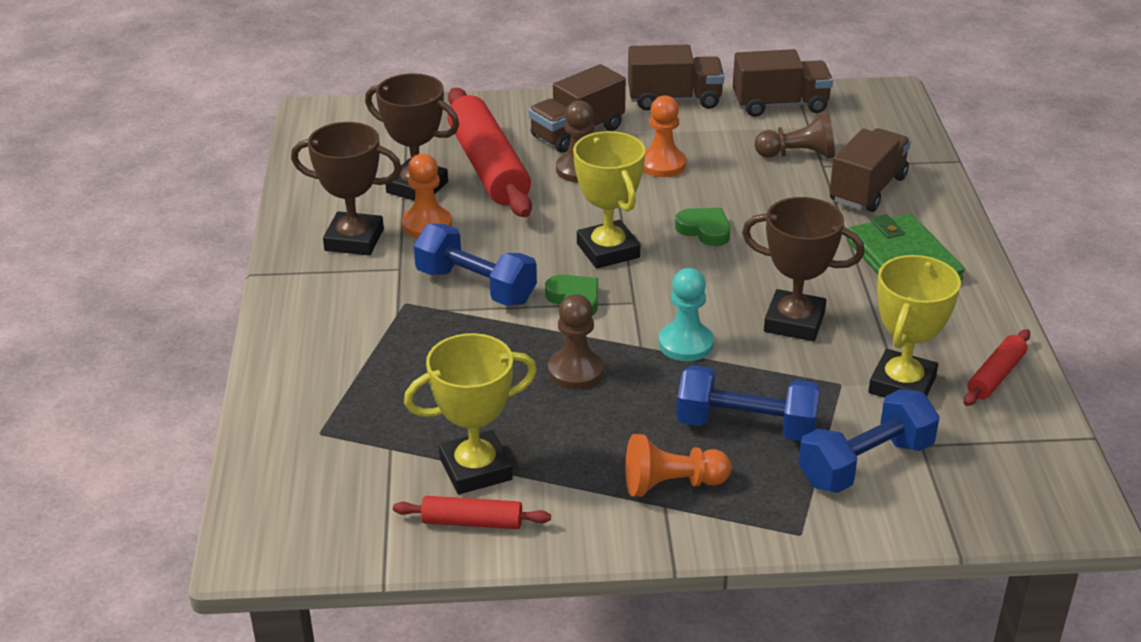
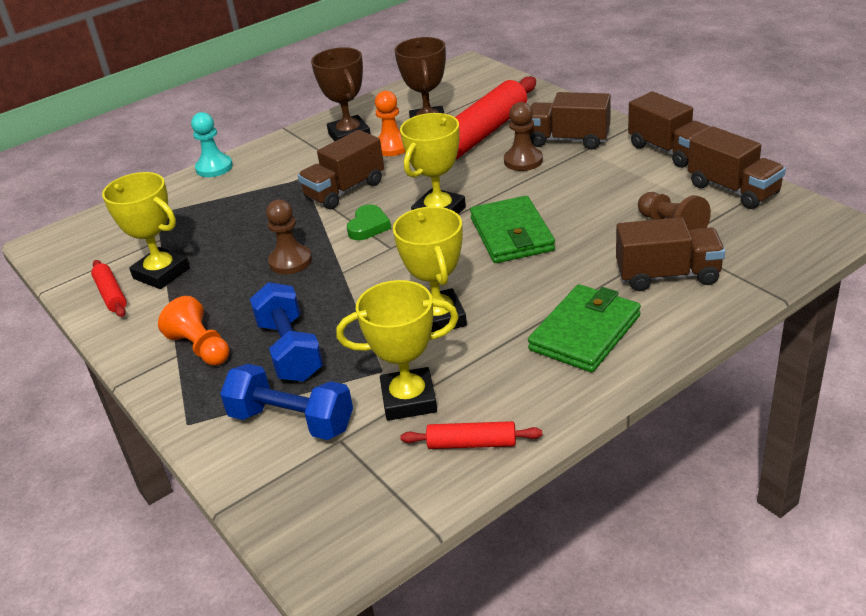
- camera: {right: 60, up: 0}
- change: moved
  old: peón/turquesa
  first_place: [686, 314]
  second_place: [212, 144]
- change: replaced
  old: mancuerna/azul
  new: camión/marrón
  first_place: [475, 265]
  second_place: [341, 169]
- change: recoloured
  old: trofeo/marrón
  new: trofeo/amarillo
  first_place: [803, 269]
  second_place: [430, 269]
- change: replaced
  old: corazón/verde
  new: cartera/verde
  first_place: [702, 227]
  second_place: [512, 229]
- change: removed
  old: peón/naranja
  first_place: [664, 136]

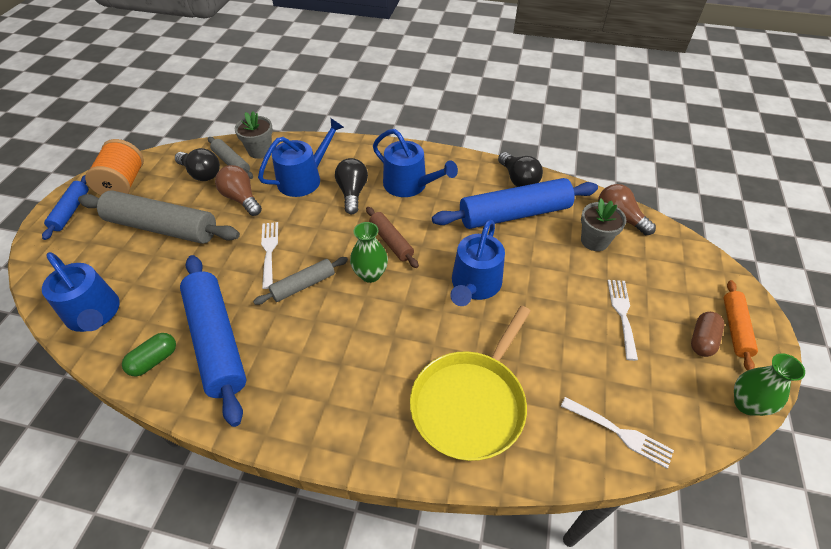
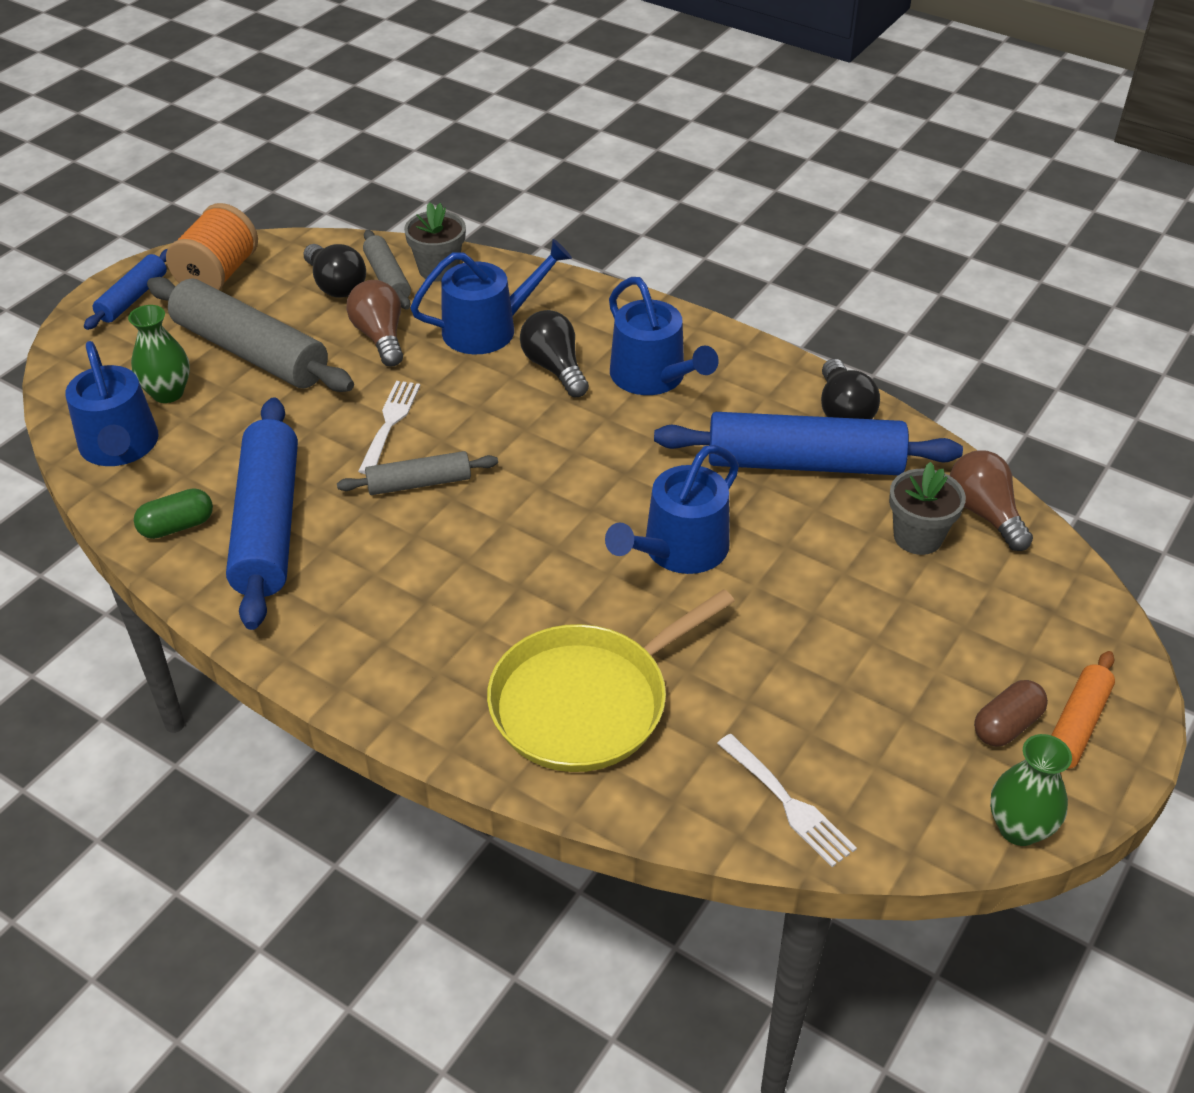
- camera: {right: 20, up: -5}
- change: moved
  old: florero/verde
  first_place: [369, 252]
  second_place: [159, 354]
- change: turned
  old: bombilla/negro
  first_place: [351, 186]
  second_place: [554, 353]
  degrees: -45
- change: removed
  old: rodillo/marrón
  first_place: [392, 237]
- change: removed
  old: tenedor/blanco
  first_place: [623, 320]

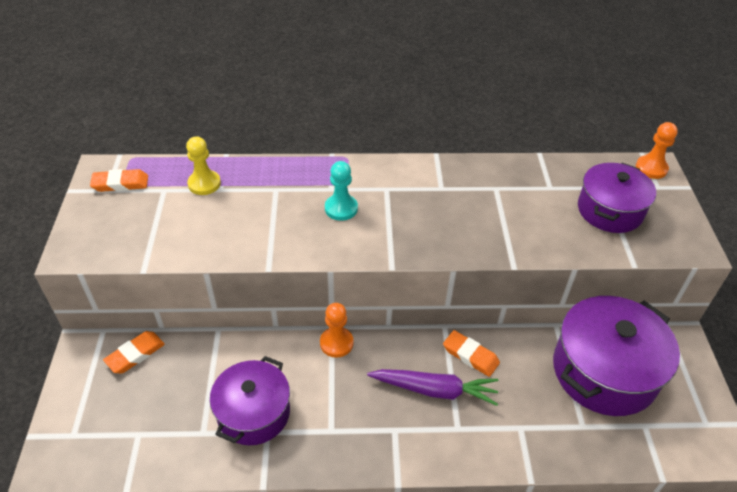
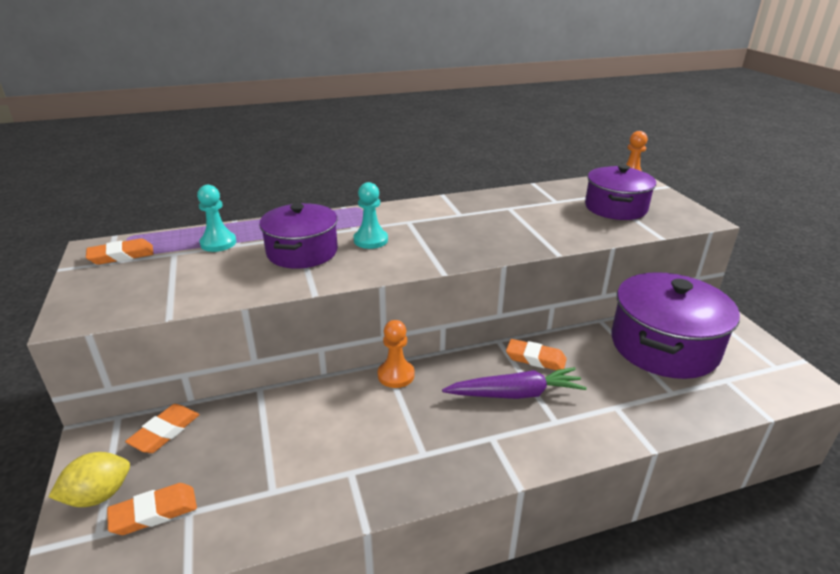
- camera: {right: -15, up: -15}
- change: added
  new: limón/amarillo
  second_place: [89, 479]
- change: added
  new: goma de borrar/naranja
  second_place: [152, 509]
- change: recoloured
  old: peón/amarillo
  new: peón/turquesa
  first_place: [203, 165]
  second_place: [216, 218]
- change: moved
  old: olla/morado
  first_place: [250, 400]
  second_place: [298, 236]

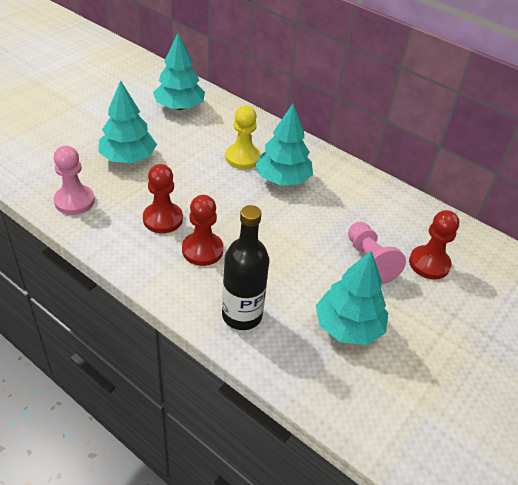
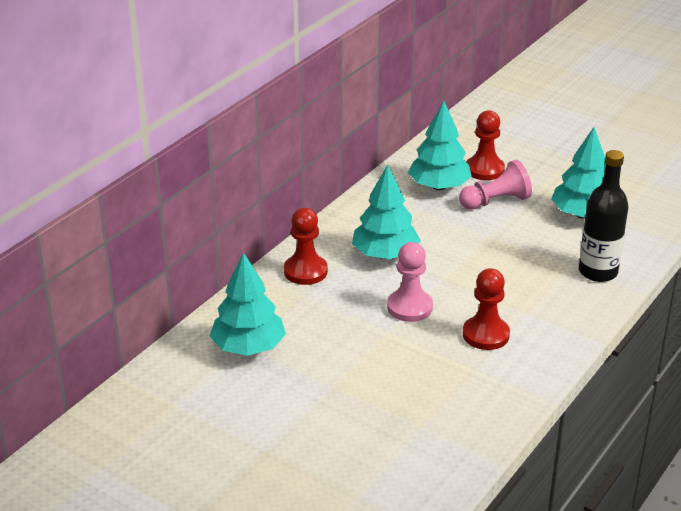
- camera: {right: -90, up: -10}
- change: moved
  old: peón/rojo
  first_place: [203, 230]
  second_place: [306, 246]
- change: moved
  old: peón/rosa
  first_place: [74, 180]
  second_place: [410, 282]
- change: moved
  old: árbol/turquesa
  first_place: [127, 121]
  second_place: [440, 145]
- change: removed
  old: peón/amarillo
  first_place: [243, 137]

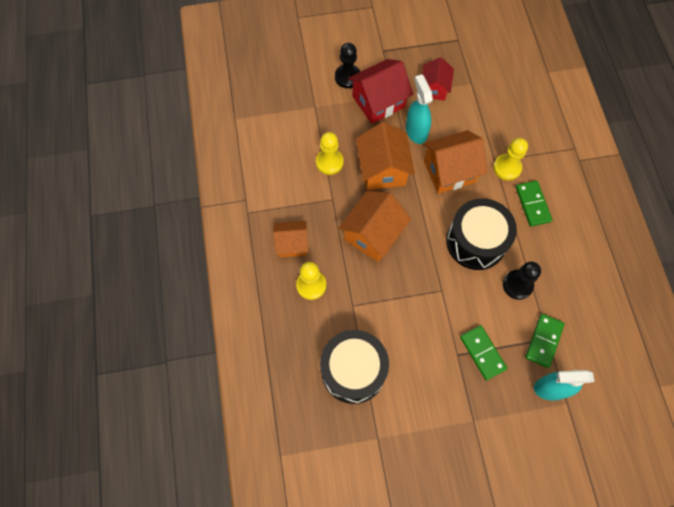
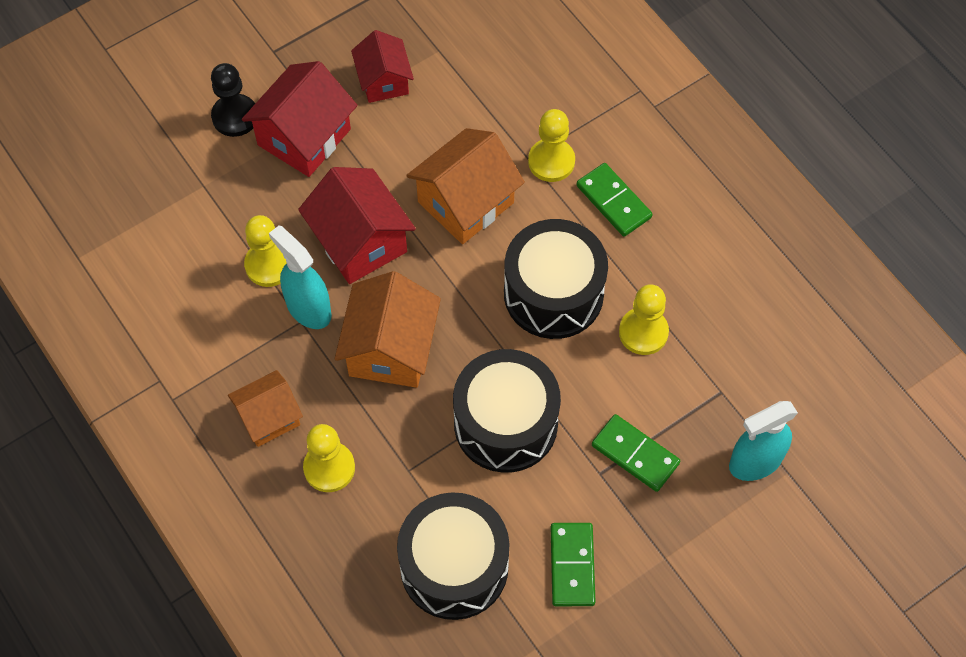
- camera: {right: -25, up: -5}
- change: moved
  old: pulverizador/turquesa
  first_place: [419, 109]
  second_place: [300, 277]
- change: recoloured
  old: casa/naranja
  new: casa/rojo
  first_place: [385, 156]
  second_place: [357, 225]
- change: added
  new: tambor/negro
  second_place: [507, 411]
- change: moved
  old: ficha de dominó/verde
  first_place: [545, 341]
  second_place: [573, 564]
- change: recoloured
  old: peón/negro
  new: peón/amarillo
  first_place: [522, 280]
  second_place: [644, 319]

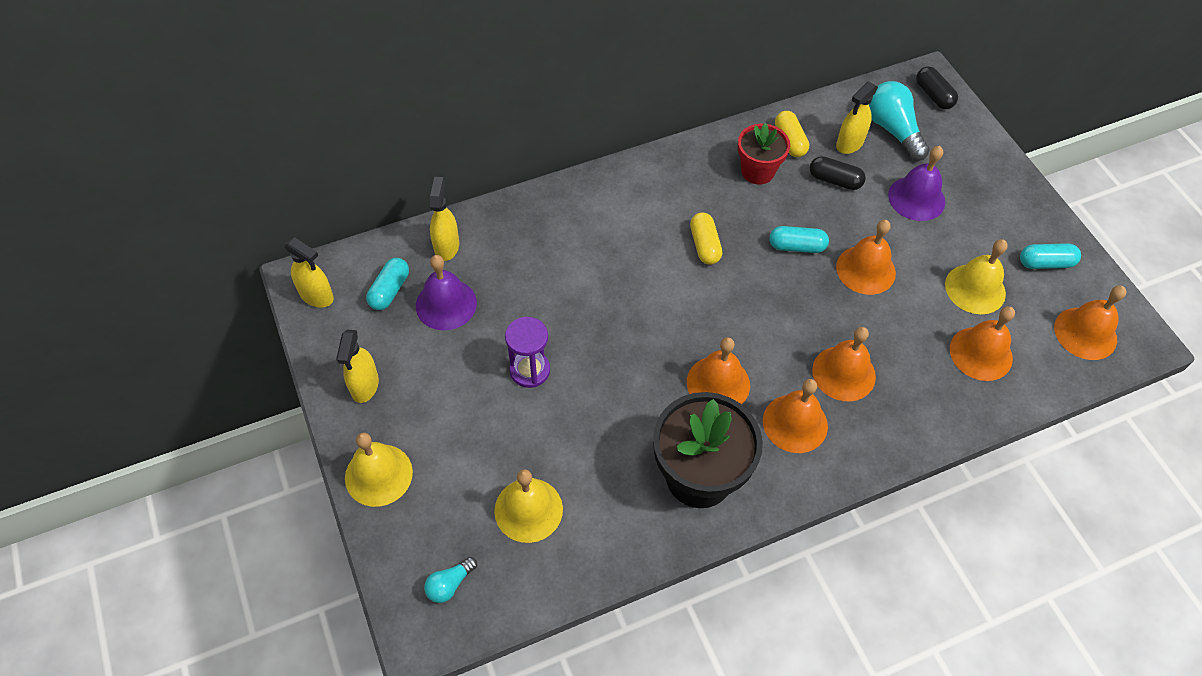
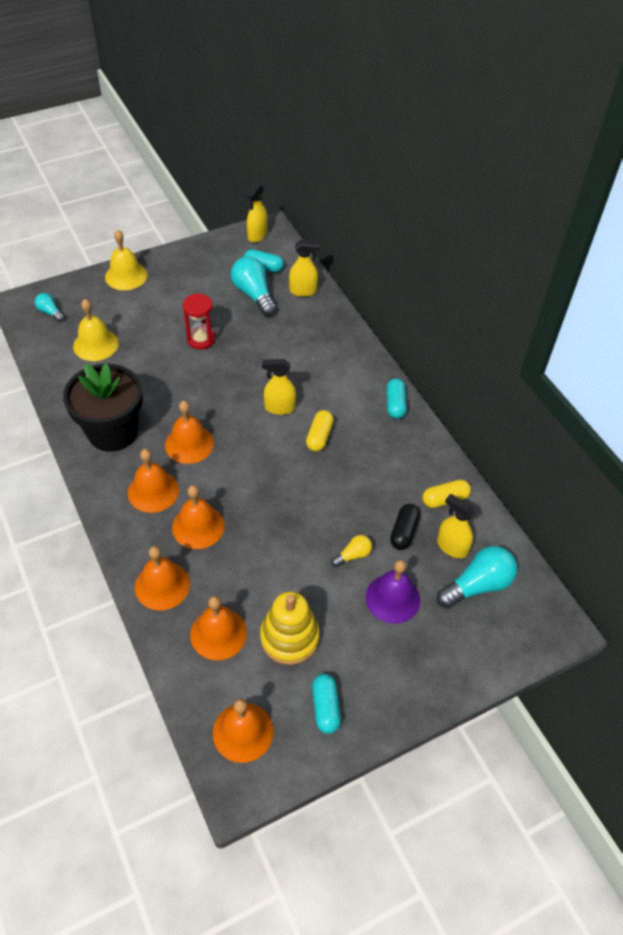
- camera: {right: 85, up: -5}
- change: moved
  old: campana/naranja
  first_place: [866, 257]
  second_place: [162, 578]
- change: recoloured
  old: reloj de arena/morado
  new: reloj de arena/rojo
  first_place: [527, 352]
  second_place: [198, 321]
- change: replaced
  old: campana/morado
  new: bombilla/turquesa
  first_place: [446, 292]
  second_place: [254, 286]
- change: replaced
  old: campana/amarillo
  new: juguete apilable/amarillo
  first_place: [976, 276]
  second_place: [290, 628]
- change: moved
  old: pulverizador/amarillo
  first_place: [357, 366]
  second_place: [279, 387]
- change: turned
  old: cápsula/amarillo
  first_place: [706, 238]
  second_place: [320, 431]
  degrees: -60
- change: added
  new: bombilla/amarillo
  second_place: [351, 551]
- change: moved
  old: cápsula/turquesa
  first_place: [799, 239]
  second_place: [396, 398]
- change: removed
  old: maceta/rojo
  first_place: [764, 153]
- change: removed
  old: cápsula/negro
  first_place: [937, 87]

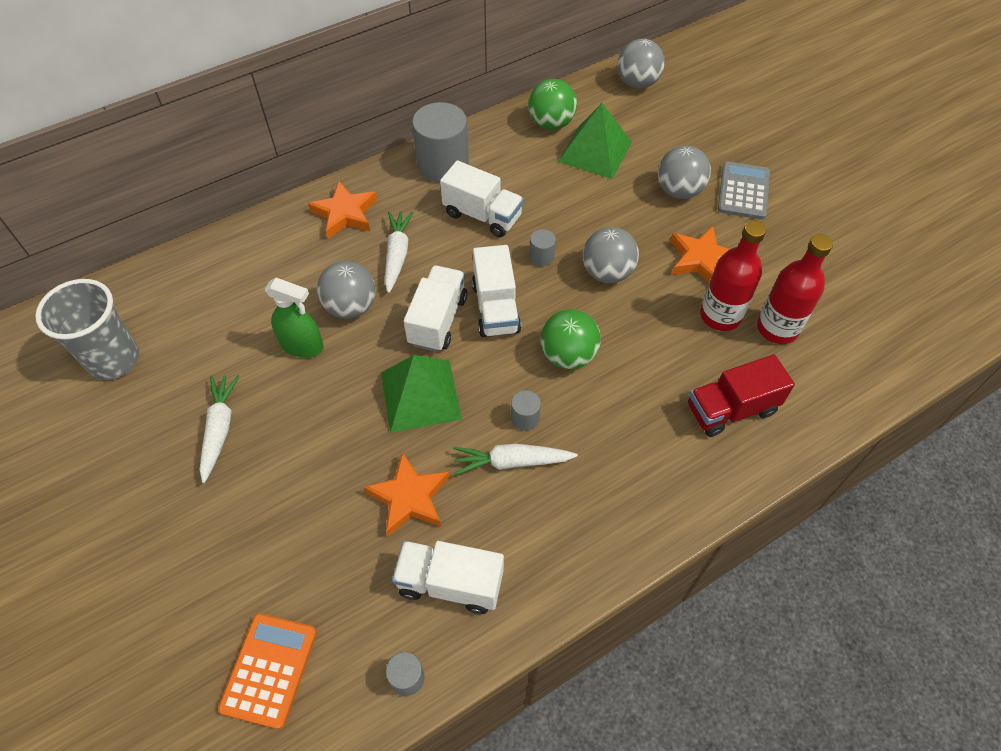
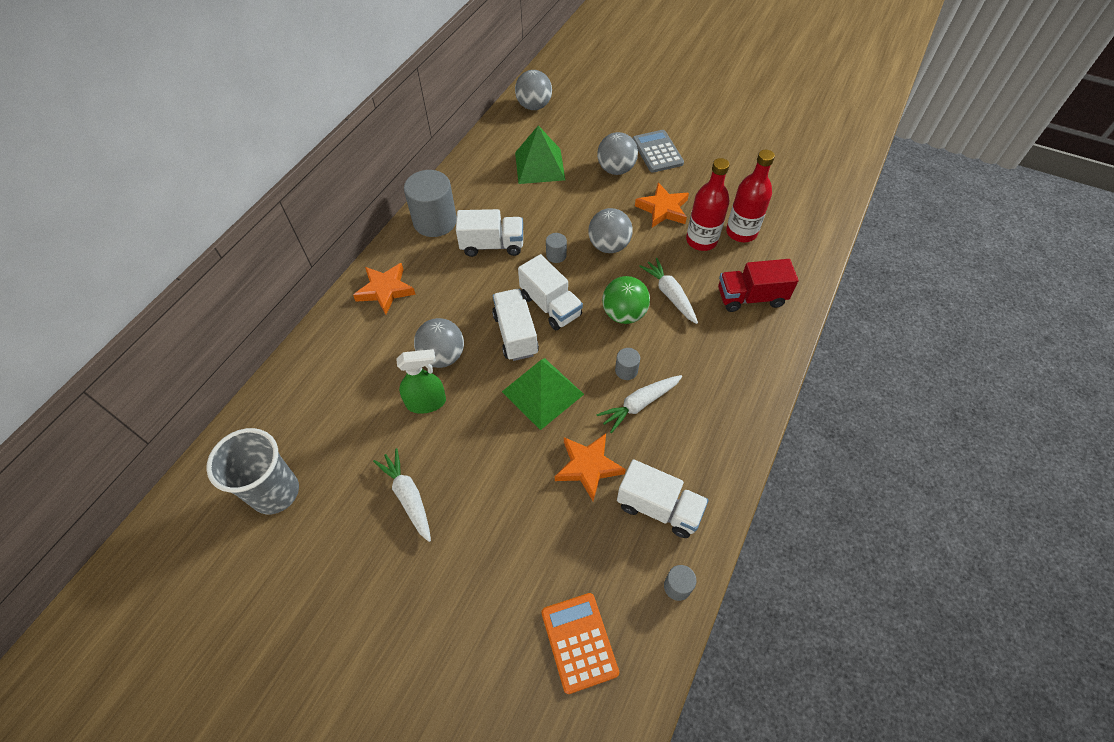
- camera: {right: -30, up: 0}
- change: turned
  old: camión/blanco
  first_place: [448, 577]
  second_place: [663, 498]
  degrees: -135
- change: moved
  old: zanahoria/blanco
  first_place: [399, 252]
  second_place: [668, 291]
- change: turned
  old: camión/rojo
  first_place: [741, 396]
  second_place: [758, 285]
  degrees: 45
- change: removed
  old: pelota/verde
  first_place: [553, 104]

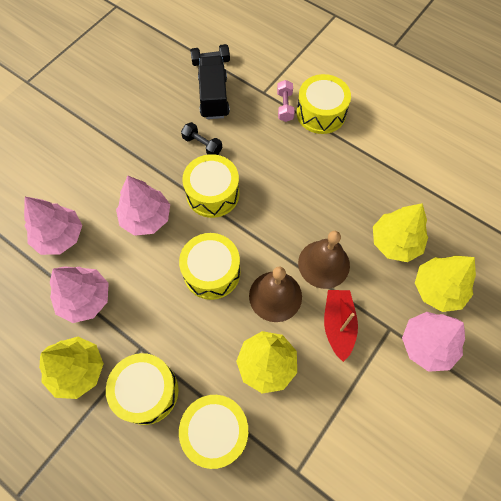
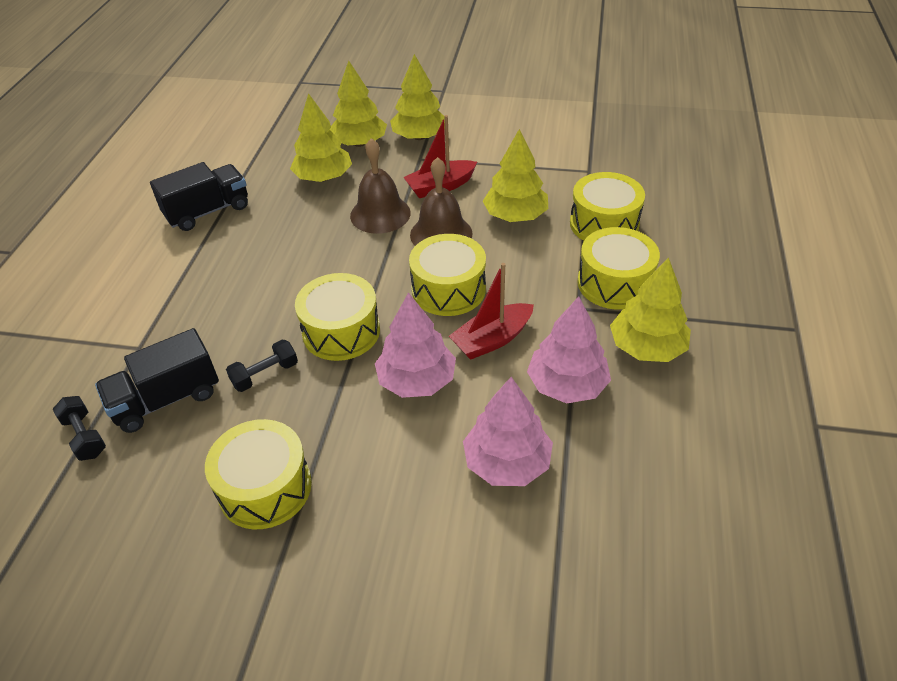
- camera: {right: -115, up: -20}
- change: added
  new: camión/negro
  second_place: [199, 196]
- change: moved
  old: tambor/amarillo
  first_place: [324, 104]
  second_place: [258, 474]
- change: turned
  old: mancuerna/negro
  first_place: [201, 138]
  second_place: [262, 366]
  degrees: 45
- change: recoloured
  old: árbol/rosa
  new: árbol/amarillo
  first_place: [433, 342]
  second_place: [417, 97]
- change: added
  new: barco/rojo
  second_place: [491, 311]
- change: removed
  old: mancuerna/rosa
  first_place: [286, 101]

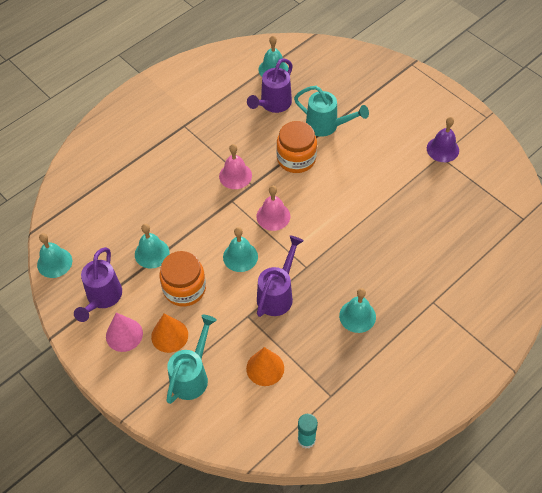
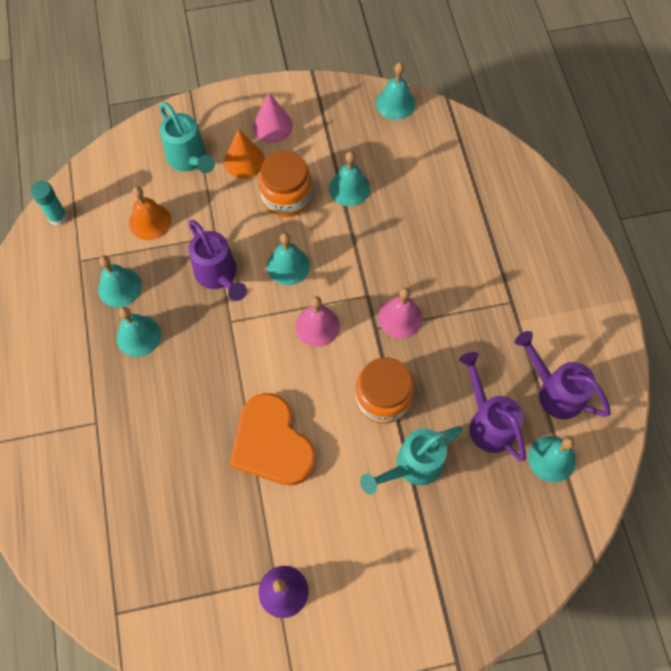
- camera: {right: 120, up: 10}
- change: added
  new: campana/turquesa
  second_place: [120, 281]
- change: replaced
  old: cono/naranja
  new: campana/naranja
  first_place: [265, 366]
  second_place: [150, 213]
- change: added
  new: corazón/naranja
  second_place: [272, 439]
- change: moved
  old: regadera/morado
  first_place: [98, 284]
  second_place: [563, 375]

